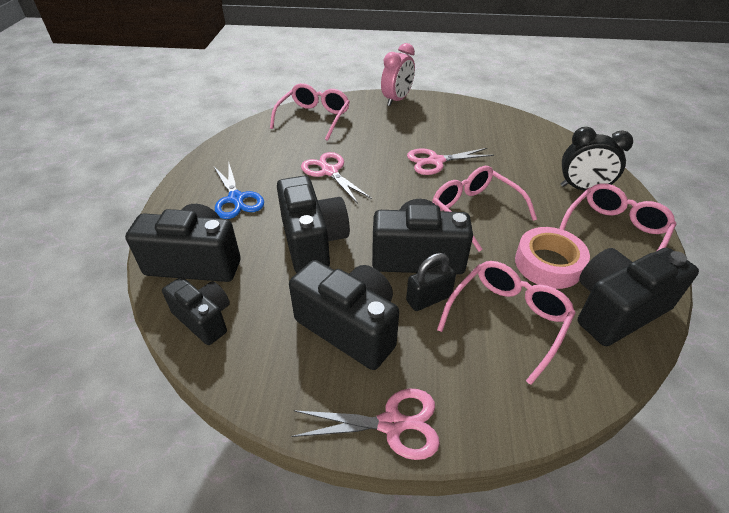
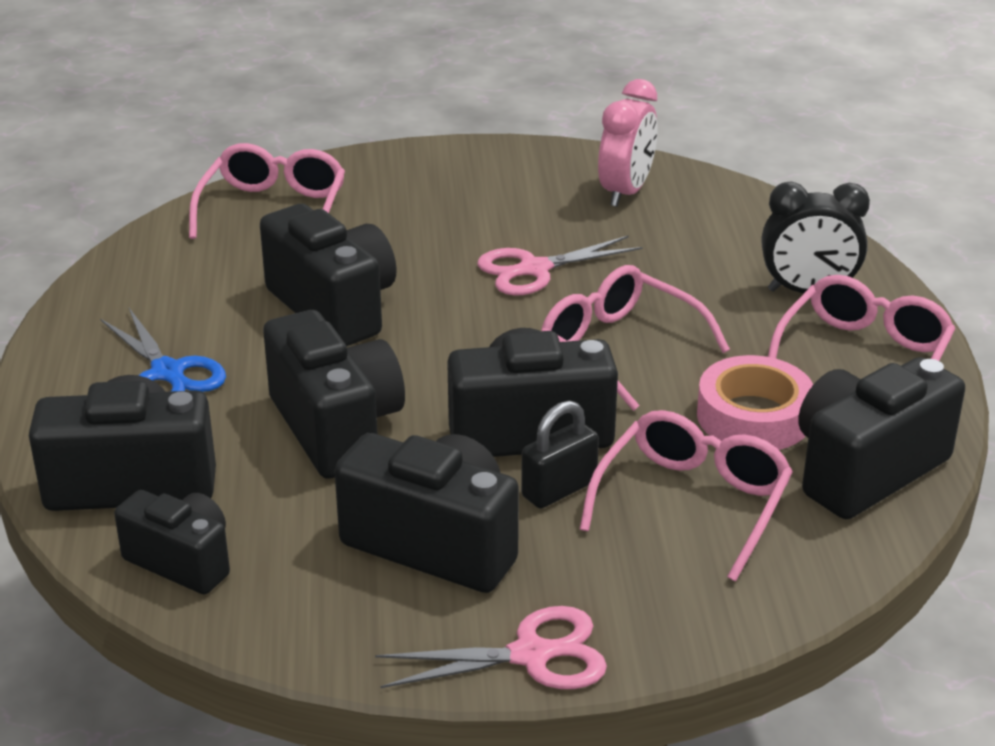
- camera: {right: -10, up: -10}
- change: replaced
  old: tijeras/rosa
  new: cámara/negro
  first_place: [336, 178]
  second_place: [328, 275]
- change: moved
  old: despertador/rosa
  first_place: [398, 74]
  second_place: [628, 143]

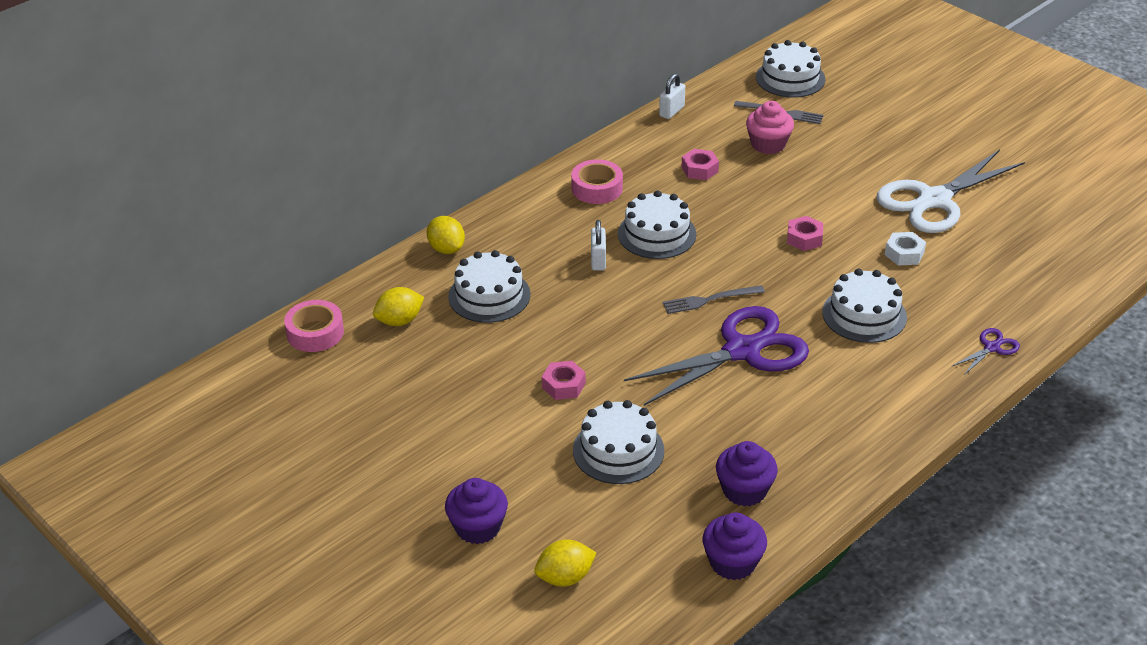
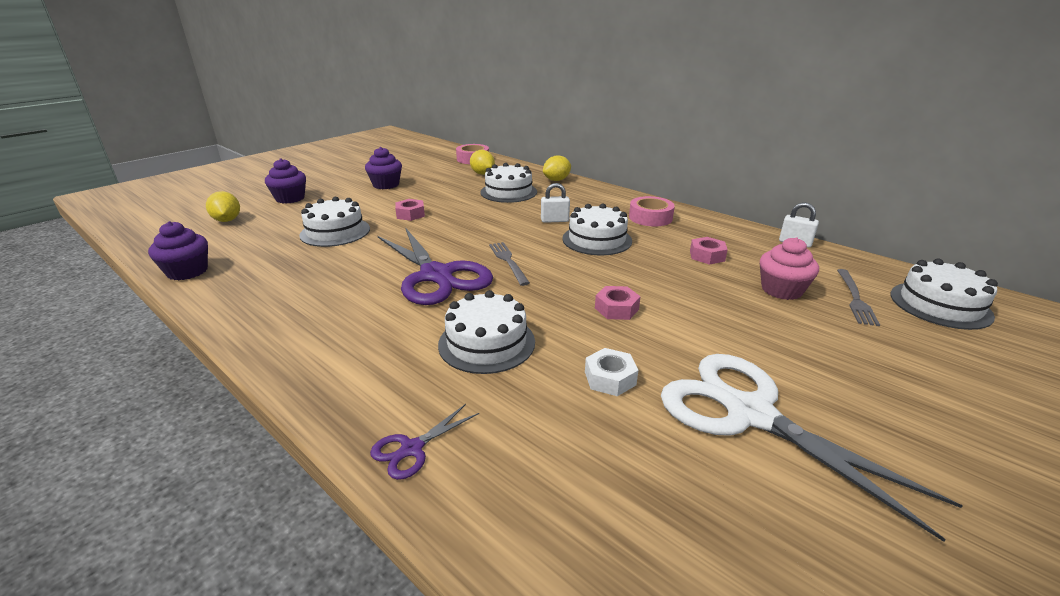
- camera: {right: 85, up: -10}
- change: moved
  old: magdalena/morado
  first_place: [747, 474]
  second_place: [383, 168]
- change: turned
  old: tijeras/morado
  first_place: [986, 351]
  second_place: [424, 442]
  degrees: 90

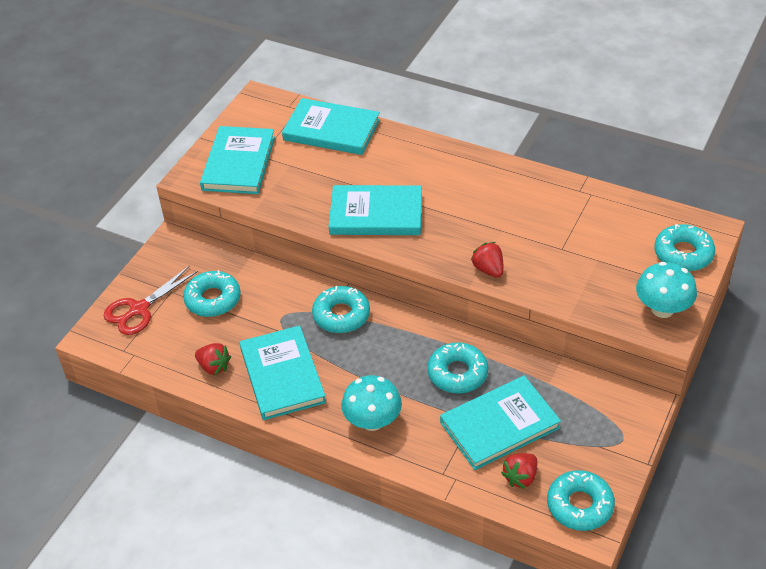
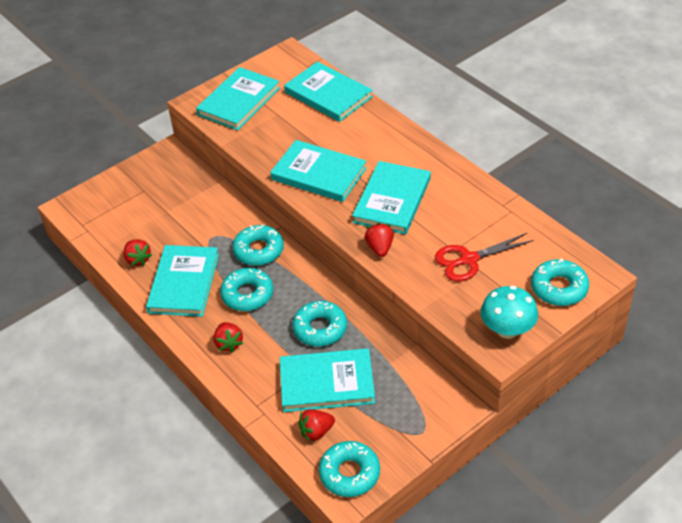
- camera: {right: 25, up: 0}
- change: replaced
  old: seta/turquesa
  new: fresa/rojo
  first_place: [371, 403]
  second_place: [228, 337]
- change: moved
  old: rosquilla/turquesa
  first_place: [212, 293]
  second_place: [246, 289]
- change: added
  new: libro/turquesa
  second_place: [391, 198]
- change: moved
  old: tijeras/rojo
  first_place: [151, 300]
  second_place: [484, 257]

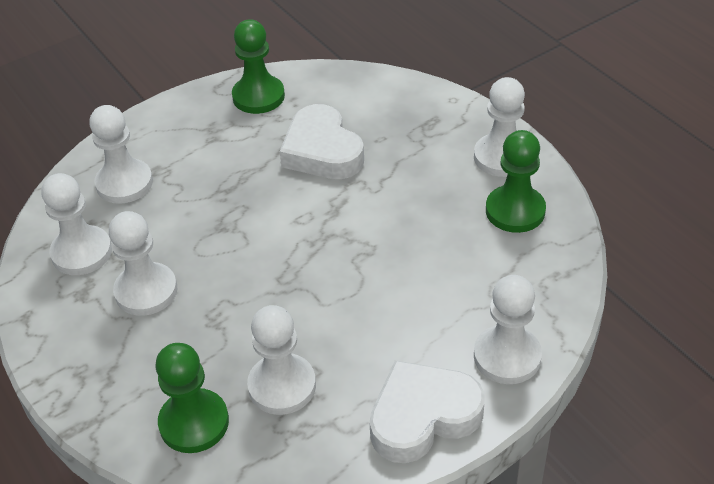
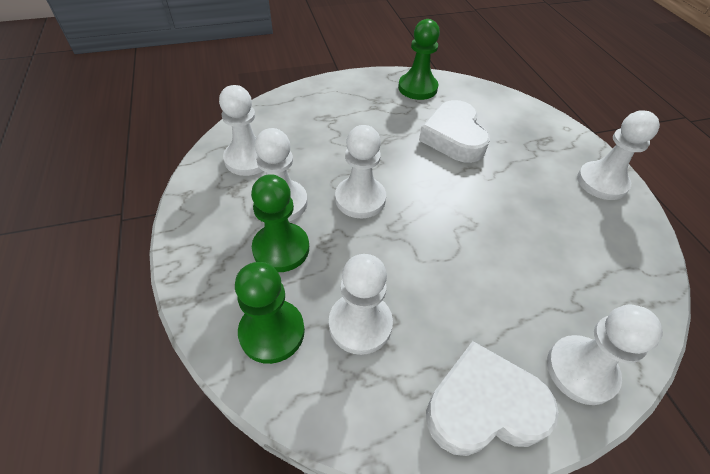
- camera: {right: 15, up: 5}
- change: moved
  old: peón/verde
  first_place: [516, 181]
  second_place: [280, 223]
- change: moved
  old: peón/blanco
  first_place: [121, 154]
  second_place: [360, 171]

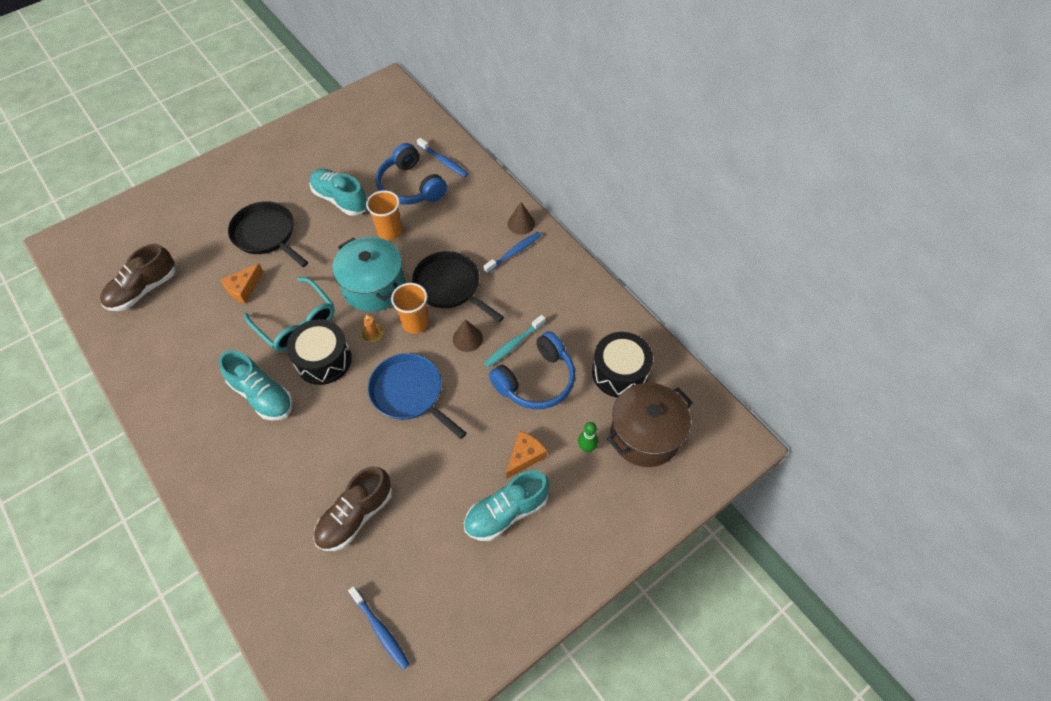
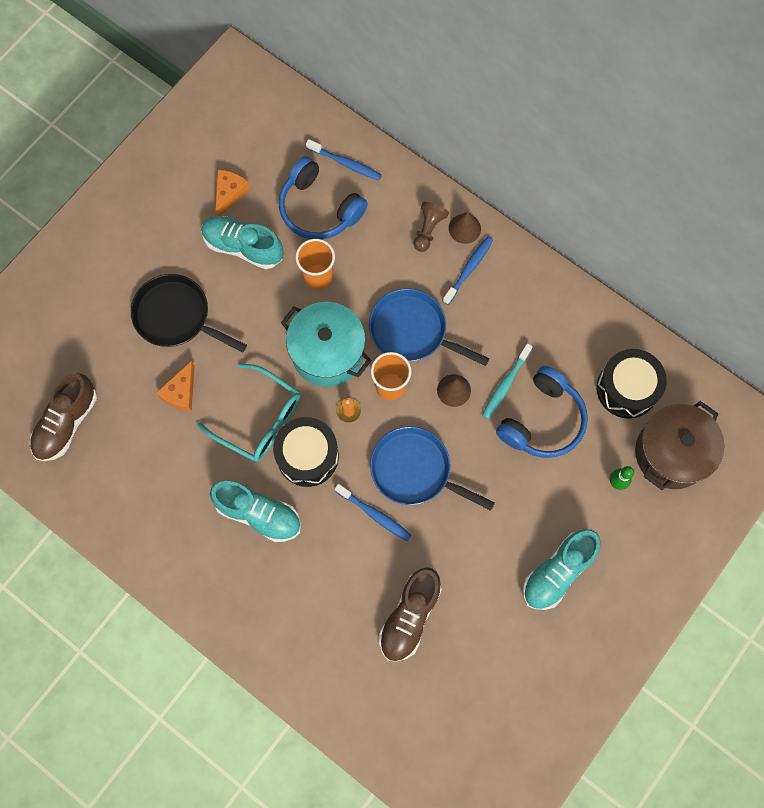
- camera: {right: -15, up: 15}
- change: moved
  old: queso/naranja
  first_place: [526, 454]
  second_place: [233, 193]
- change: moved
  old: cepillo de dientes/azul
  first_place: [379, 628]
  second_place: [373, 513]
- change: recoloured
  old: sartén/negro
  new: sartén/azul
  first_place: [458, 286]
  second_place: [429, 327]
- change: added
  new: peón/marrón
  second_place: [431, 227]

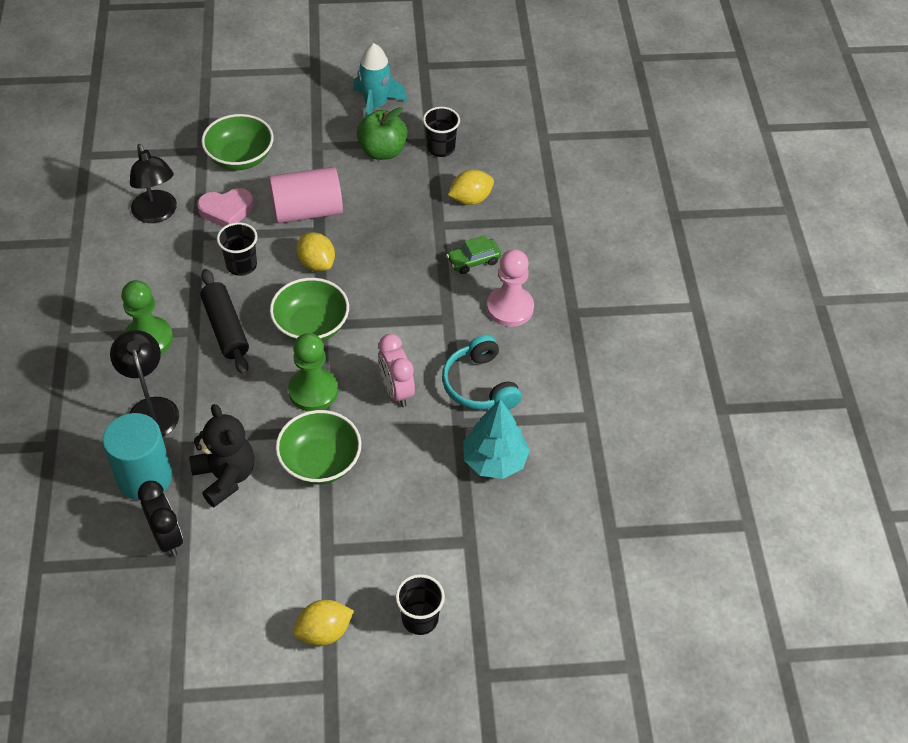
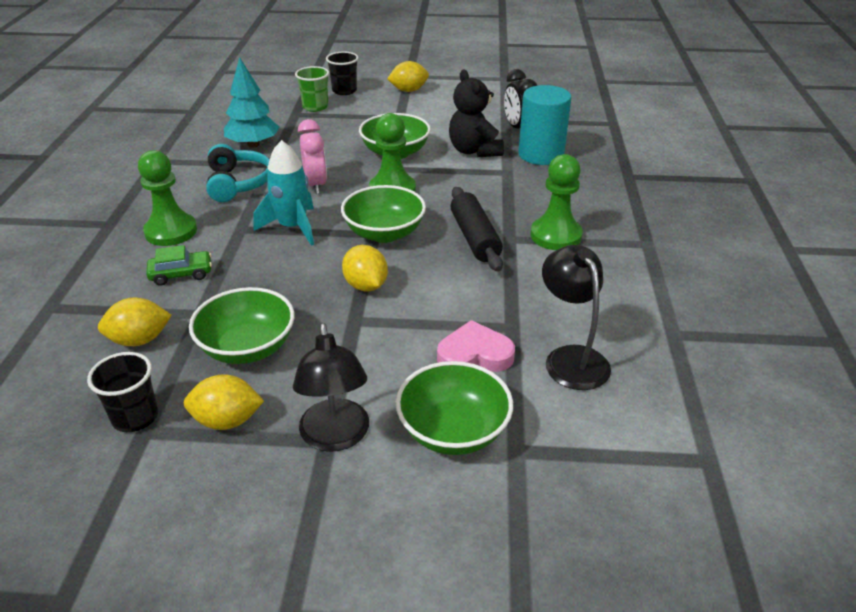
- camera: {right: -170, up: -15}
- change: recoloured
  old: peón/rosa
  new: peón/verde
  first_place: [510, 288]
  second_place: [167, 198]
- change: replaced
  old: manzana/verde
  new: limón/amarillo
  first_place: [382, 133]
  second_place: [224, 402]
- change: added
  new: cuenco/verde
  second_place: [242, 325]
- change: moved
  old: cohete/turquesa
  first_place: [380, 80]
  second_place: [283, 193]
- change: moved
  old: lámpara/negro
  first_place: [144, 383]
  second_place: [331, 387]
- change: added
  new: vaso/verde
  second_place: [312, 89]
- change: removed
  old: vaso/negro
  first_place: [237, 249]
- change: removed
  old: cilindro/rosa
  first_place: [306, 195]

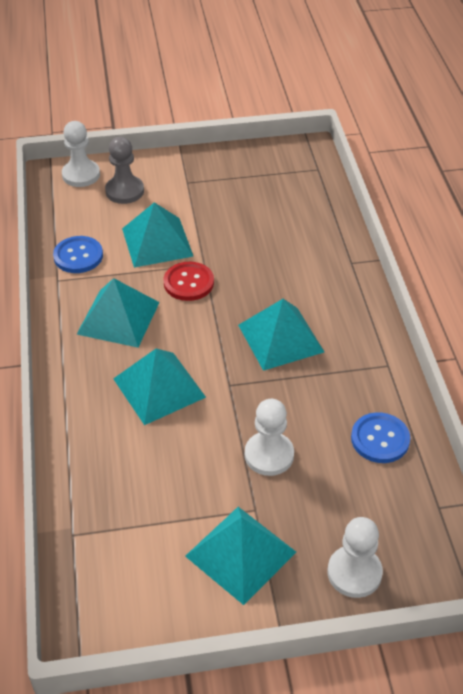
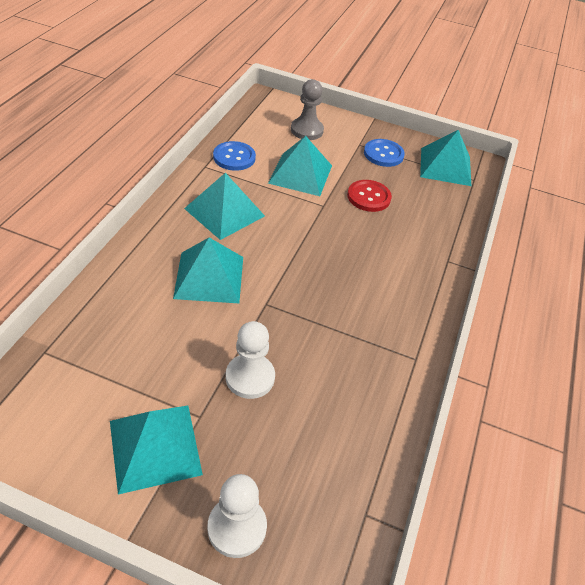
- camera: {right: 25, up: 0}
- change: moved
  old: botón/rojo
  first_place: [188, 281]
  second_place: [369, 196]
- change: moved
  old: botón/azul
  first_place: [380, 437]
  second_place: [384, 153]
- change: moved
  old: pirámide/turquesa
  first_place: [281, 335]
  second_place: [445, 158]
- change: removed
  old: peón/blanco
  first_place: [81, 154]

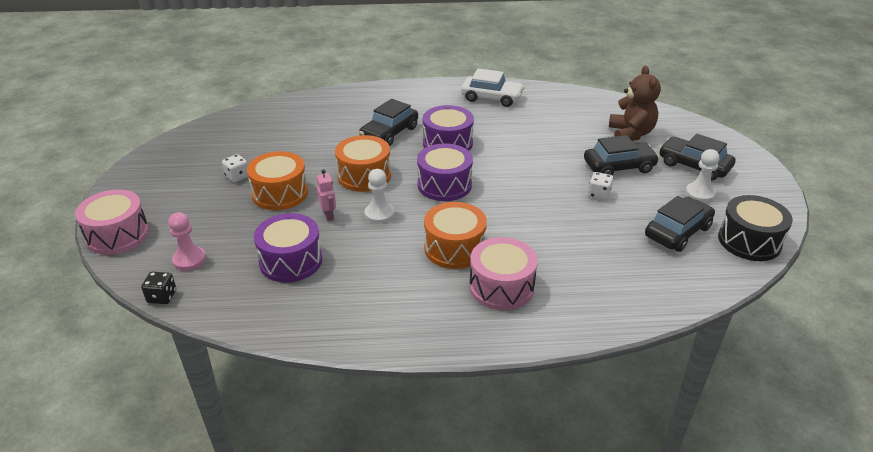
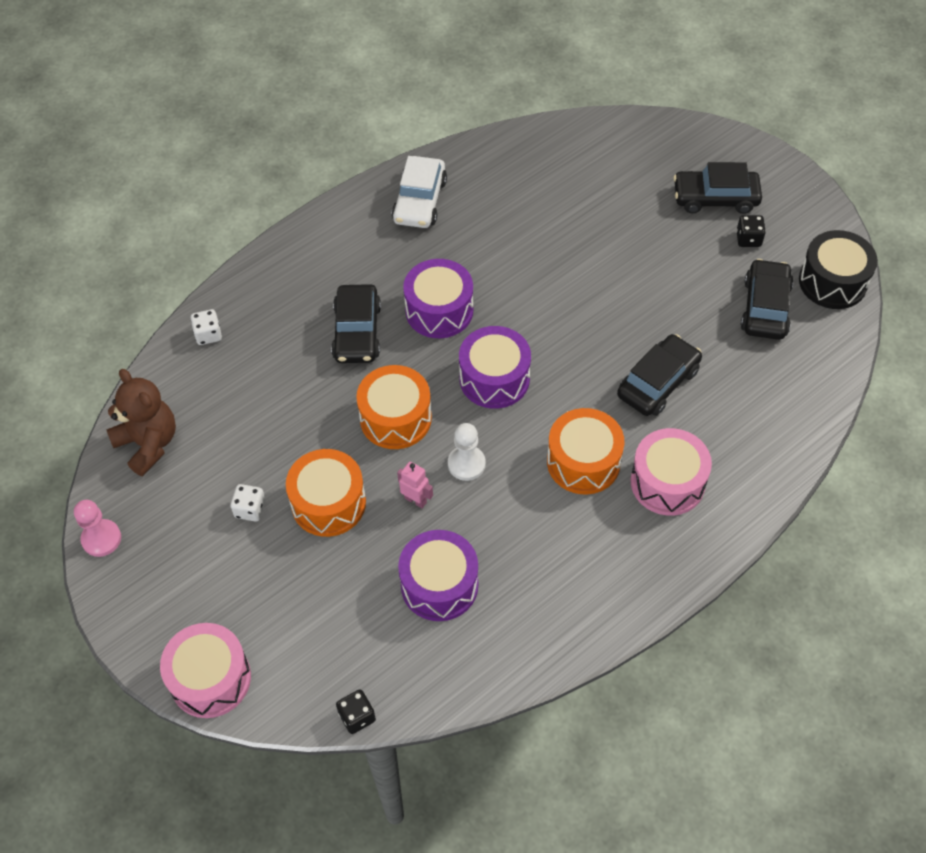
- camera: {right: -35, up: 20}
- change: moved
  old: peón/rosa
  first_place: [187, 241]
  second_place: [97, 528]
- change: moved
  old: osito/marrón
  first_place: [635, 103]
  second_place: [141, 422]
- change: moved
  old: dado/blanco
  first_place: [600, 186]
  second_place: [206, 327]
- change: turned
  old: coche/blanco
  first_place: [492, 87]
  second_place: [419, 192]
  degrees: 120
- change: moved
  old: coche/negro
  first_place: [621, 155]
  second_place: [659, 375]
- change: replaced
  old: peón/blanco
  new: dado/negro
  first_place: [702, 175]
  second_place: [751, 231]

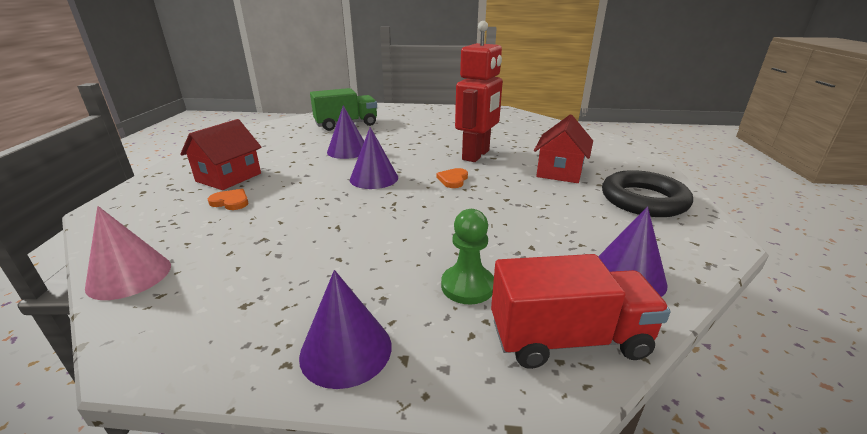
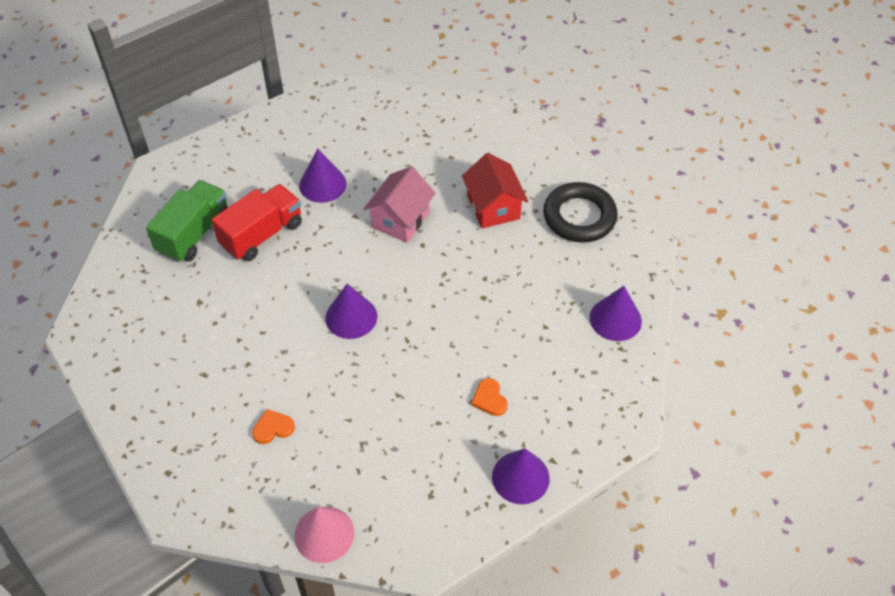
- camera: {right: -40, up: 25}
- change: moved
  old: camión/rojo
  first_place: [581, 311]
  second_place: [256, 222]
- change: moved
  old: cono/morado
  first_place: [345, 132]
  second_place: [323, 176]
- change: replaced
  old: robot/rojo
  new: casa/rosa
  first_place: [479, 91]
  second_place: [400, 204]
- change: moved
  old: corazón/naranja
  first_place: [452, 178]
  second_place: [489, 397]
- change: removed
  old: casa/rojo
  first_place: [221, 154]
- change: removed
  old: peón/verde
  first_place: [467, 257]

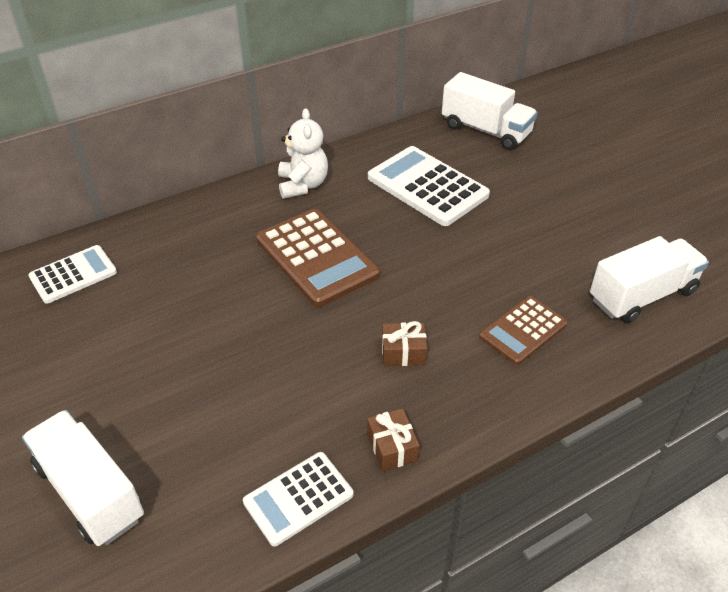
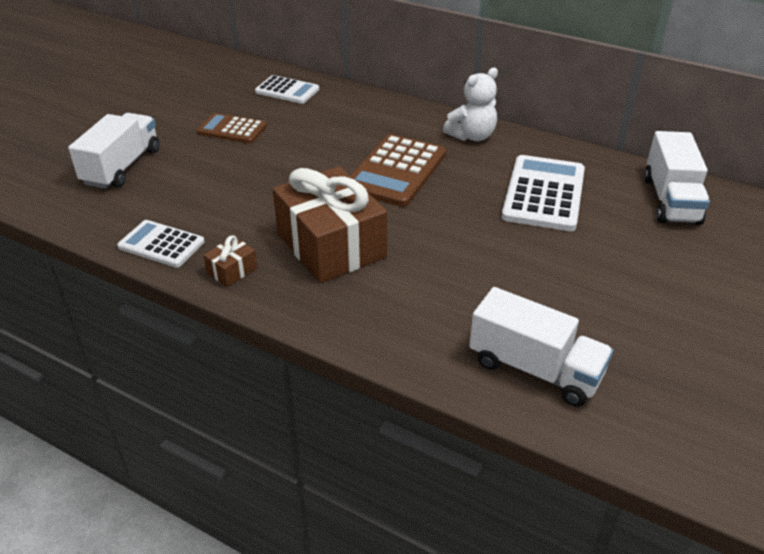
- camera: {right: 60, up: -5}
- change: moved
  old: calculadora/marrón
  first_place: [523, 330]
  second_place: [232, 128]
- change: resized
  old: regalo/marrón
  first_place: [404, 343]
  second_place: [330, 224]
  factor: 2.45

